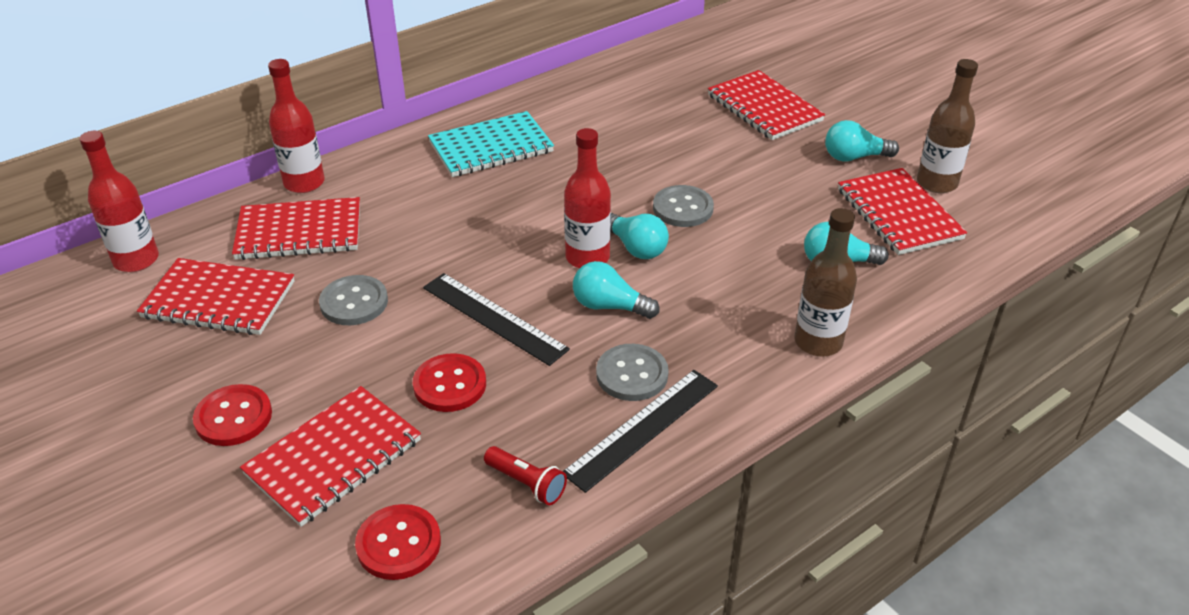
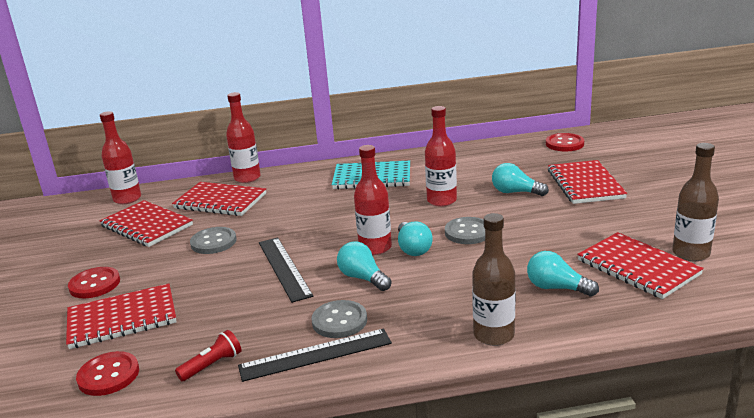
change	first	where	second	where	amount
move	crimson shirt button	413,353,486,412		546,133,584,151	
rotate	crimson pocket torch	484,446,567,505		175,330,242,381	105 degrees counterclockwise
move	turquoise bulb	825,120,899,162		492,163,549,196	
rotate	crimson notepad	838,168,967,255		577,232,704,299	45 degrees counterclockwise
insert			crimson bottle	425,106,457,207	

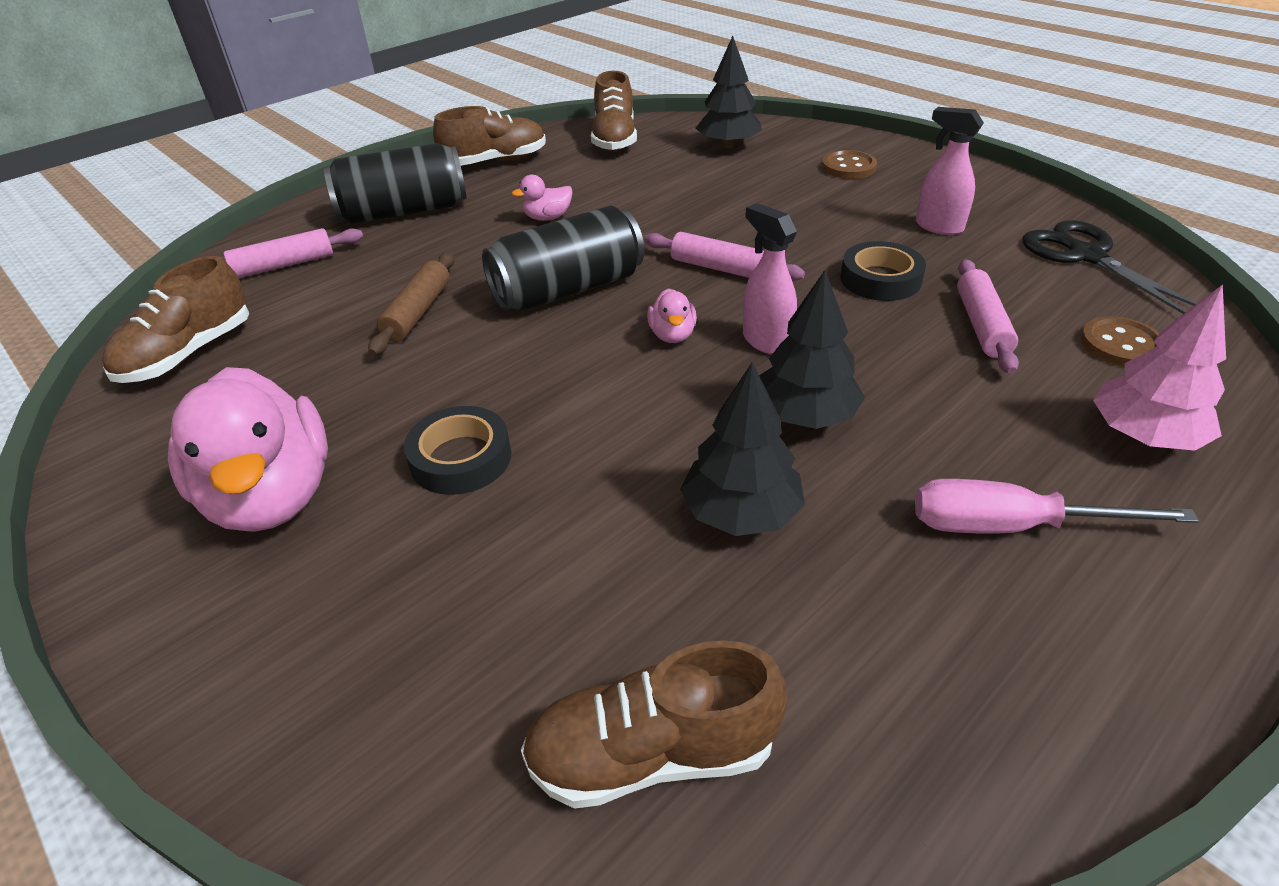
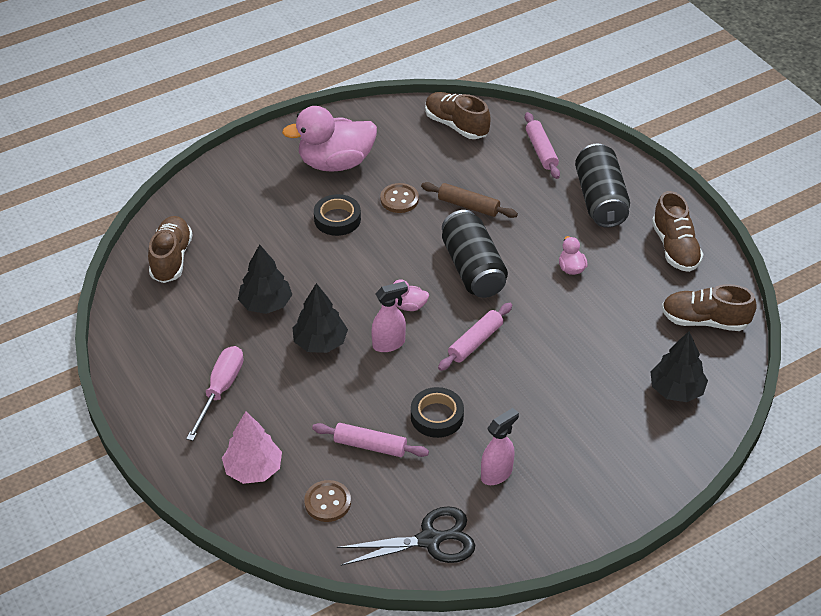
change	first	where	second	where	amount
move	dark brown shirt button	822,150,877,179		380,183,419,213	

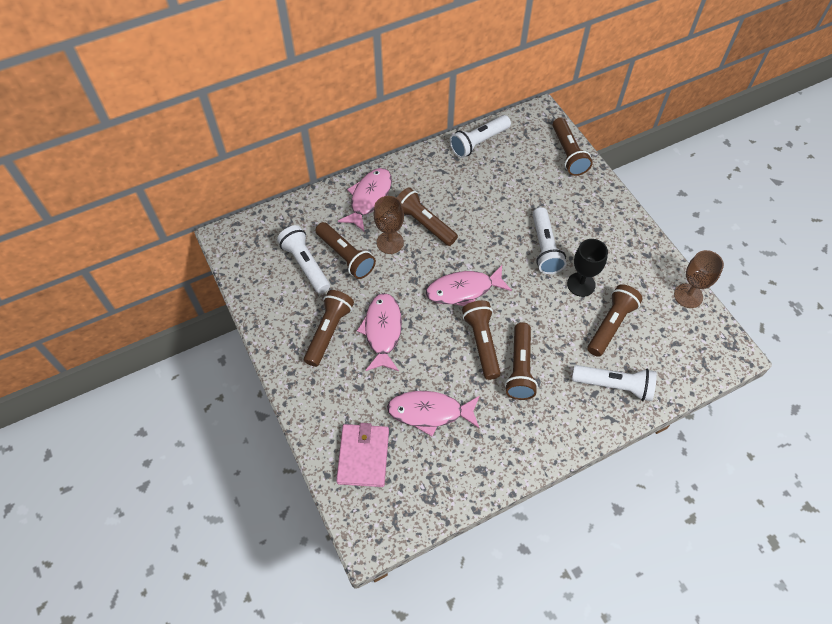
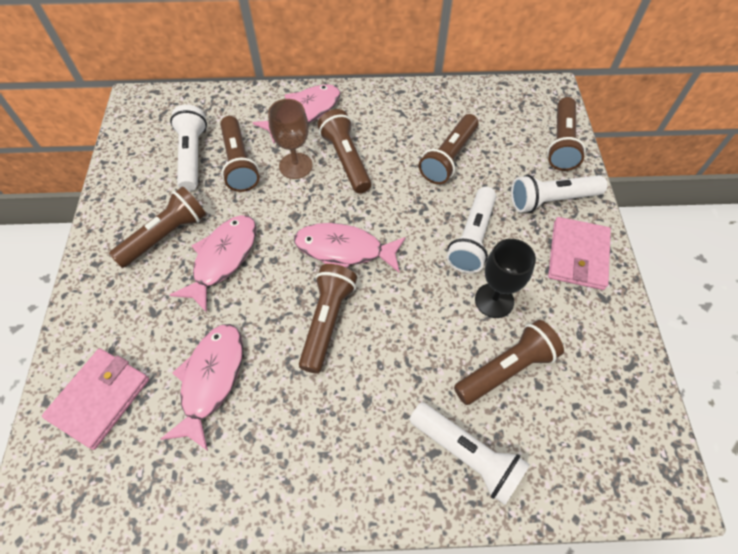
change	first	where	second	where	amount
rotate	rose-pink toy fish	387,391,479,436		160,324,243,451	75 degrees clockwise
move	pure white pocket torch	450,115,511,158		511,175,607,213	
move	dark brown pocket torch	505,322,538,400		419,114,479,184	
delete	dark brown goblet	674,250,724,308			
insert			rose-pink billfold	548,217,611,290	

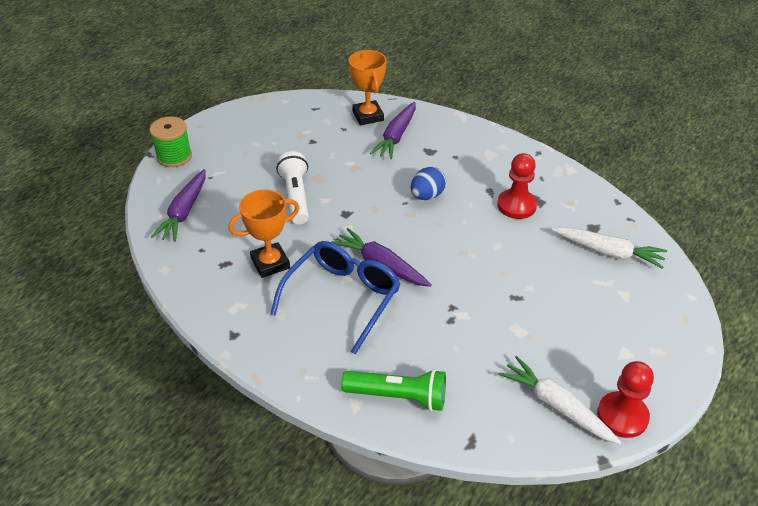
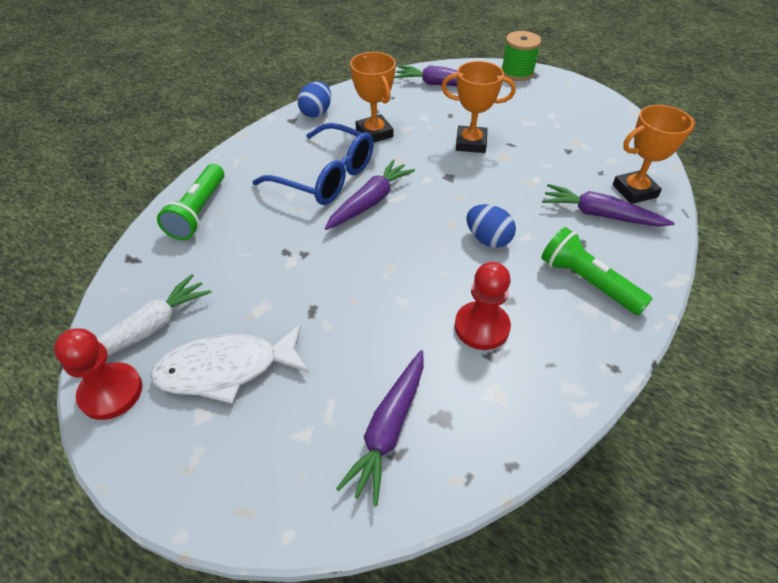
change	first	where	second	where	amount
replace	pure white pocket torch	276,151,309,224	orange prize cup	441,61,516,153	
recolor	pure white toy carrot	552,227,667,269	violet toy carrot	336,350,424,506	
insert			pure white toy fish	151,324,309,404	
insert			cobalt toy egg	298,81,331,118	
insert			green pocket torch	541,227,652,315	

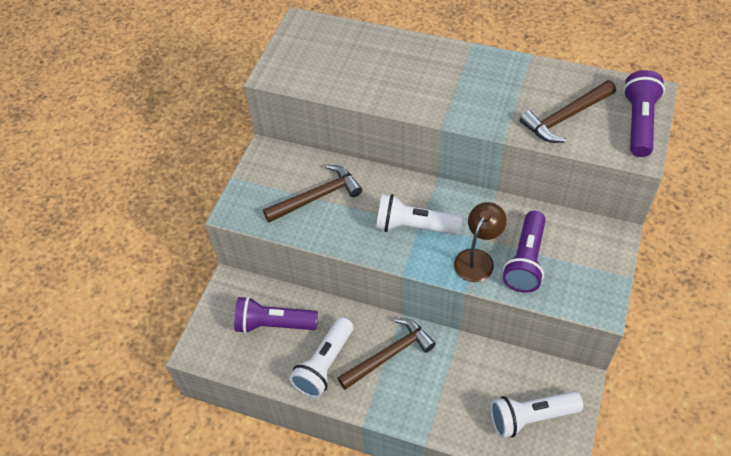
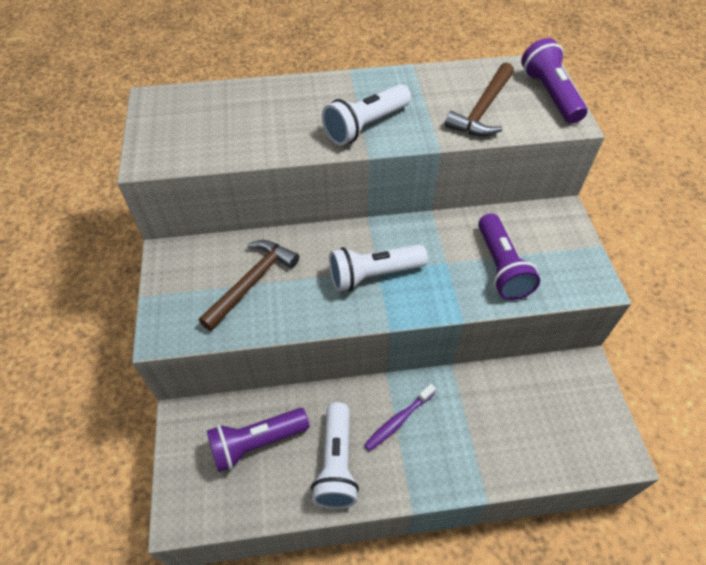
change	first	where	second	where	amount
replace	dark brown hammer	338,318,436,390	violet toothbrush	364,384,436,451	
delete	dark brown lamp	454,202,507,282			
move	pure white pocket torch	490,391,583,438		322,84,411,146	

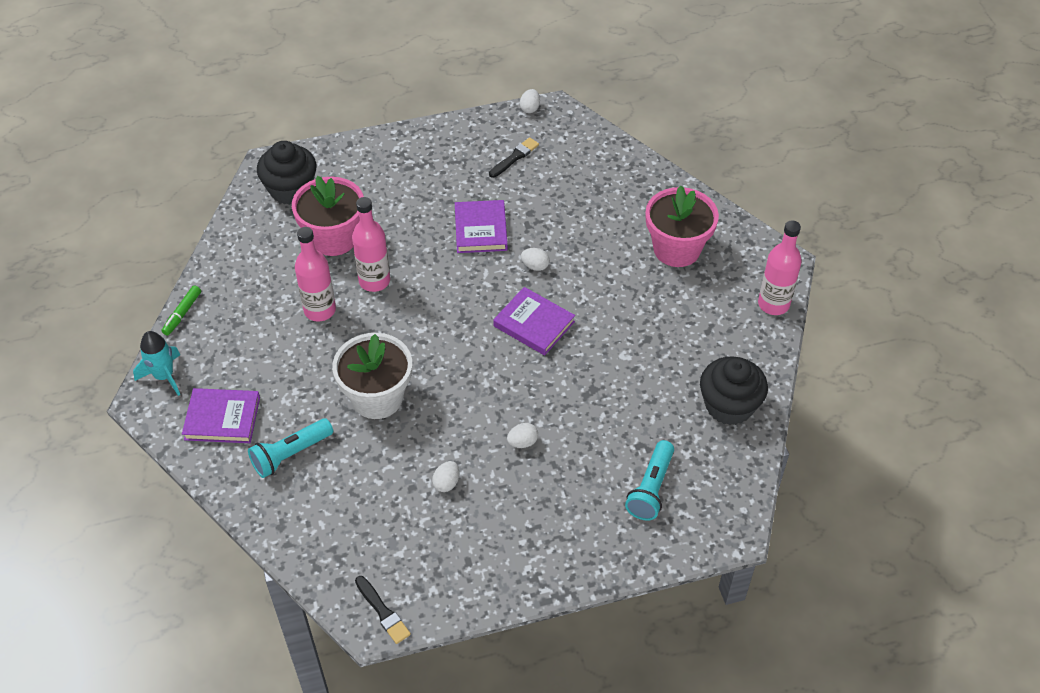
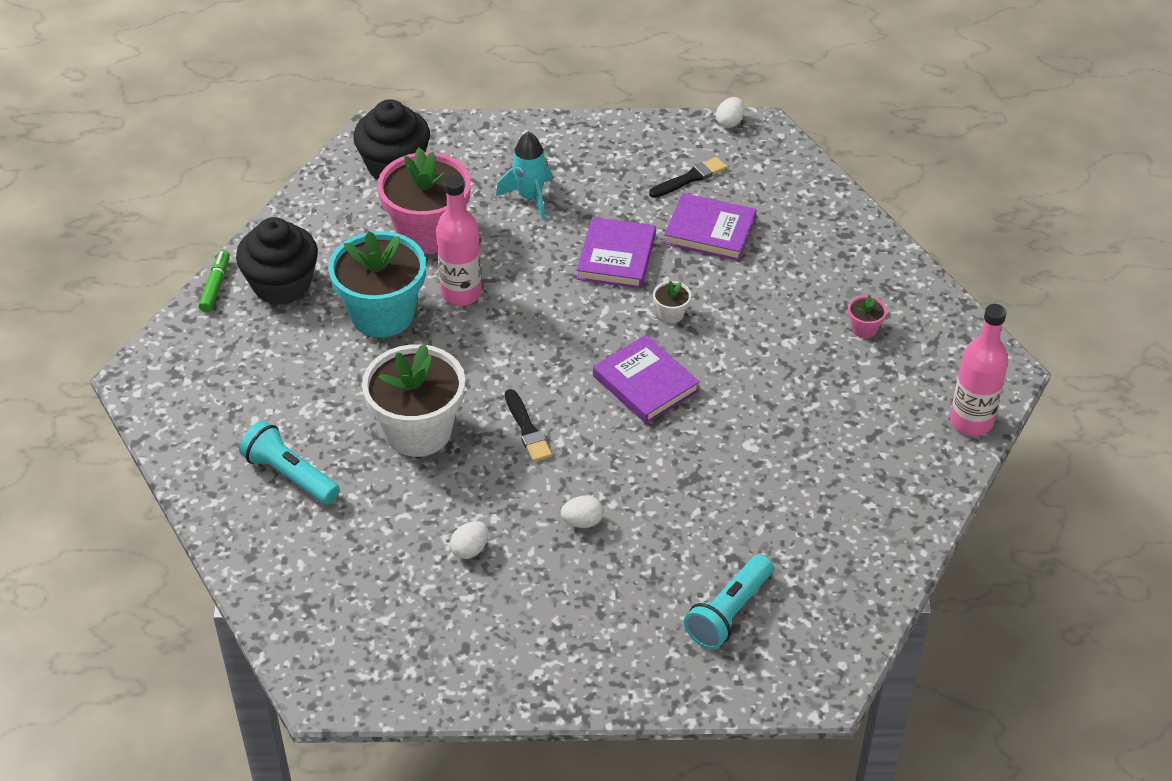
change	first	where	second	where	amount
move	turquoise spaceship	133,331,180,396		496,132,552,220	
rotate	green marker	162,285,201,336		199,250,230,312	150 degrees clockwise
move	violet book	182,388,260,443		664,193,756,261	
rotate	turquoise pocket torch	248,418,333,478		239,420,340,504	60 degrees clockwise
replace	rose-pink bottle	295,227,336,321	turquoise potted plant	328,231,426,337	
move	ebony paintbrush	355,576,411,644		505,389,552,462	
replace	pure white toy egg	521,248,550,271	pure white potted plant	653,281,691,323	
resize	rose-pink potted plant	646,185,719,267		848,295,887,338	x0.40
move	ebony muffin	700,356,768,425		236,217,318,305	

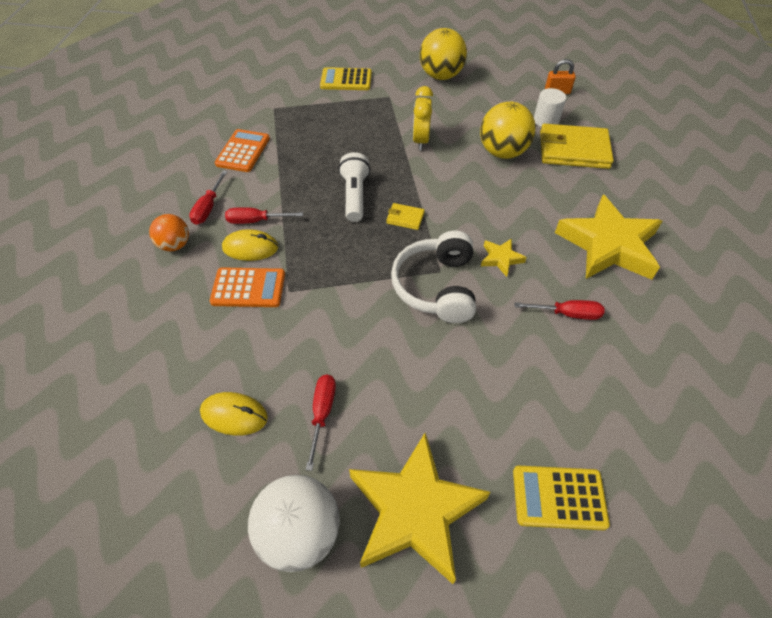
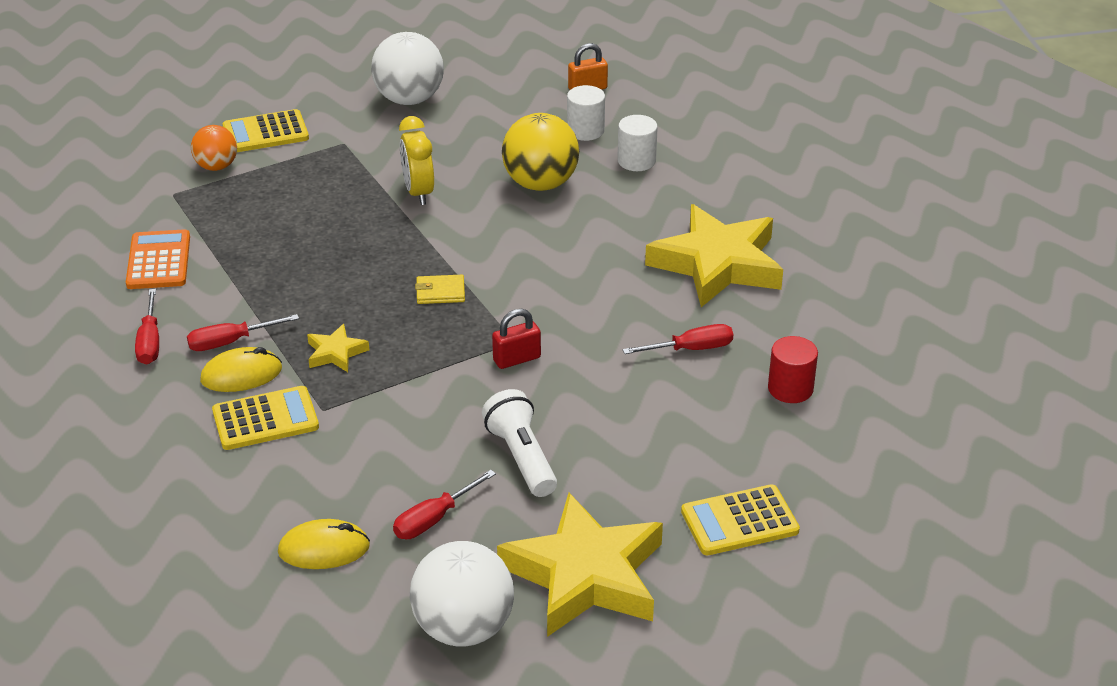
change	first	where	second	where	amount
move	orange ball	149,214,189,251		191,125,237,171	
recolor	orange pocket calculator	210,267,285,307	yellow pocket calculator	212,386,319,450	
rotate	crimson screwdriver	306,374,336,471		393,470,496,539	120 degrees counterclockwise
move	pure white pocket torch	338,152,370,222		482,389,557,497	
replace	pure white headset	391,230,476,323	crimson padlock	492,309,541,369	
recolor	yellow ball	420,28,467,80	pure white ball	371,32,444,105	
move	yellow five-pointed star	481,238,527,277		307,324,369,372	
replace	yellow billfold	540,124,614,169	pure white cylinder	617,115,658,171	
insert			crimson cylinder	768,336,818,403	

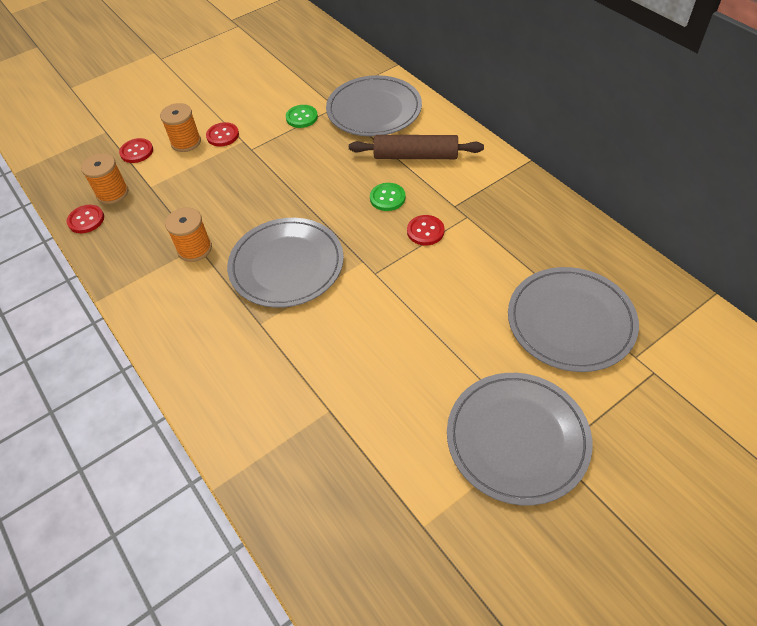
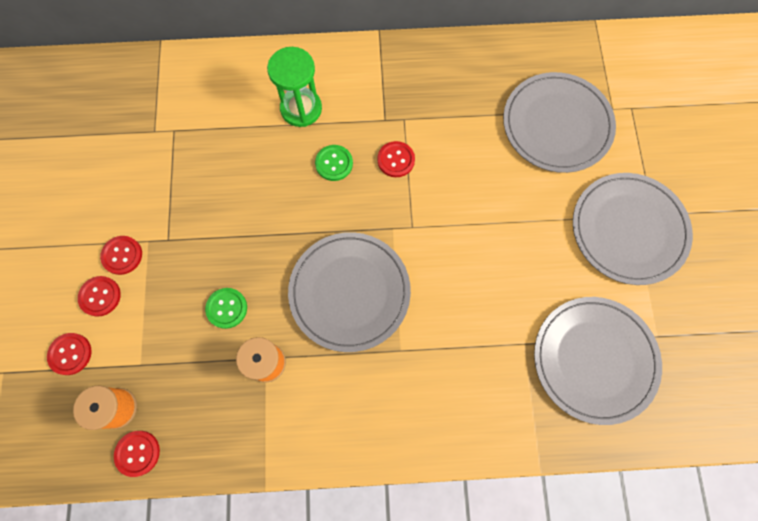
change	first	where	second	where	amount
replace	orange reel of thread	160,103,201,152	crimson shirt button	78,276,121,317	
move	green shirt button	286,105,318,128		205,288,247,329	
move	gray plate	326,75,422,136		534,297,662,425	
replace	dark brown pastry roller	349,135,484,159	green sandglass	267,47,322,127	

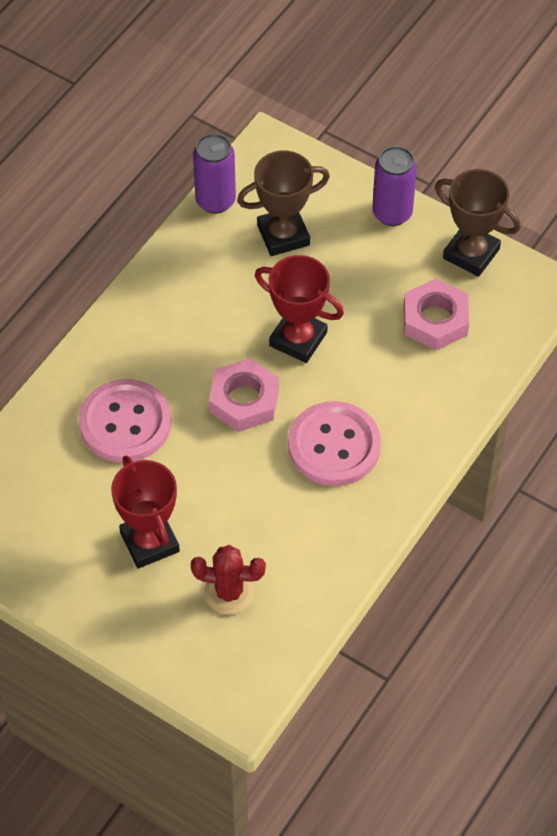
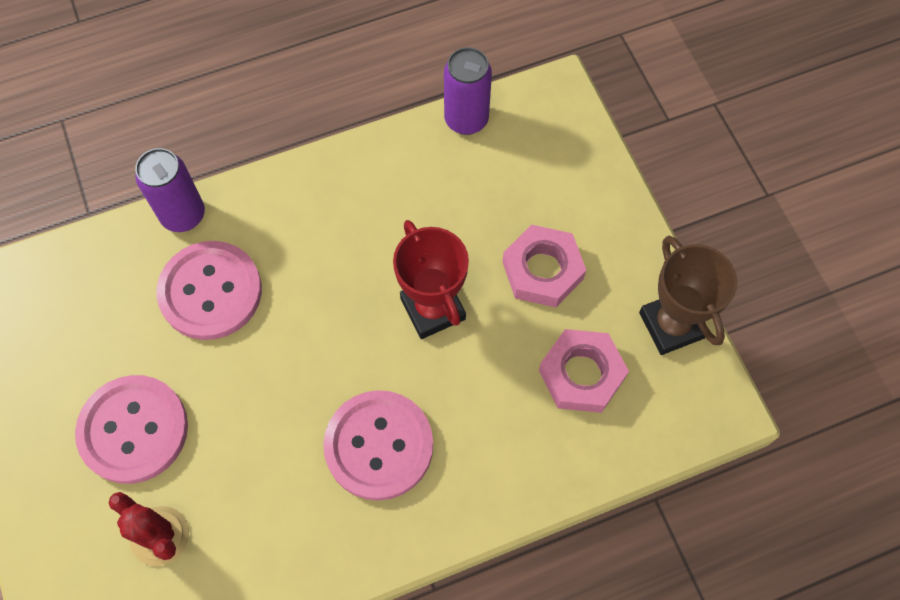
change	first	where	second	where	amount
replace	crimson prize cup	111,456,180,568	rose-pink shirt button	75,375,188,484	
move	rose-pink nut	209,358,279,432		502,225,586,307	
delete	dark brown prize cup	237,151,330,256			
move	violet soda can	372,146,417,226		135,148,205,232	

